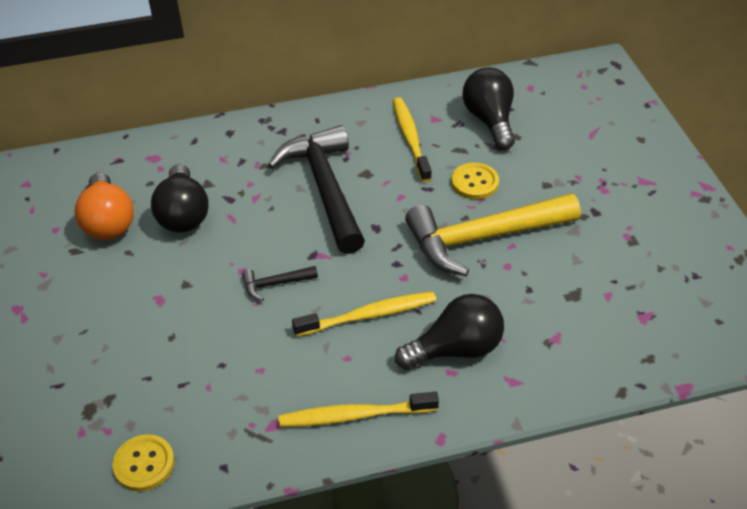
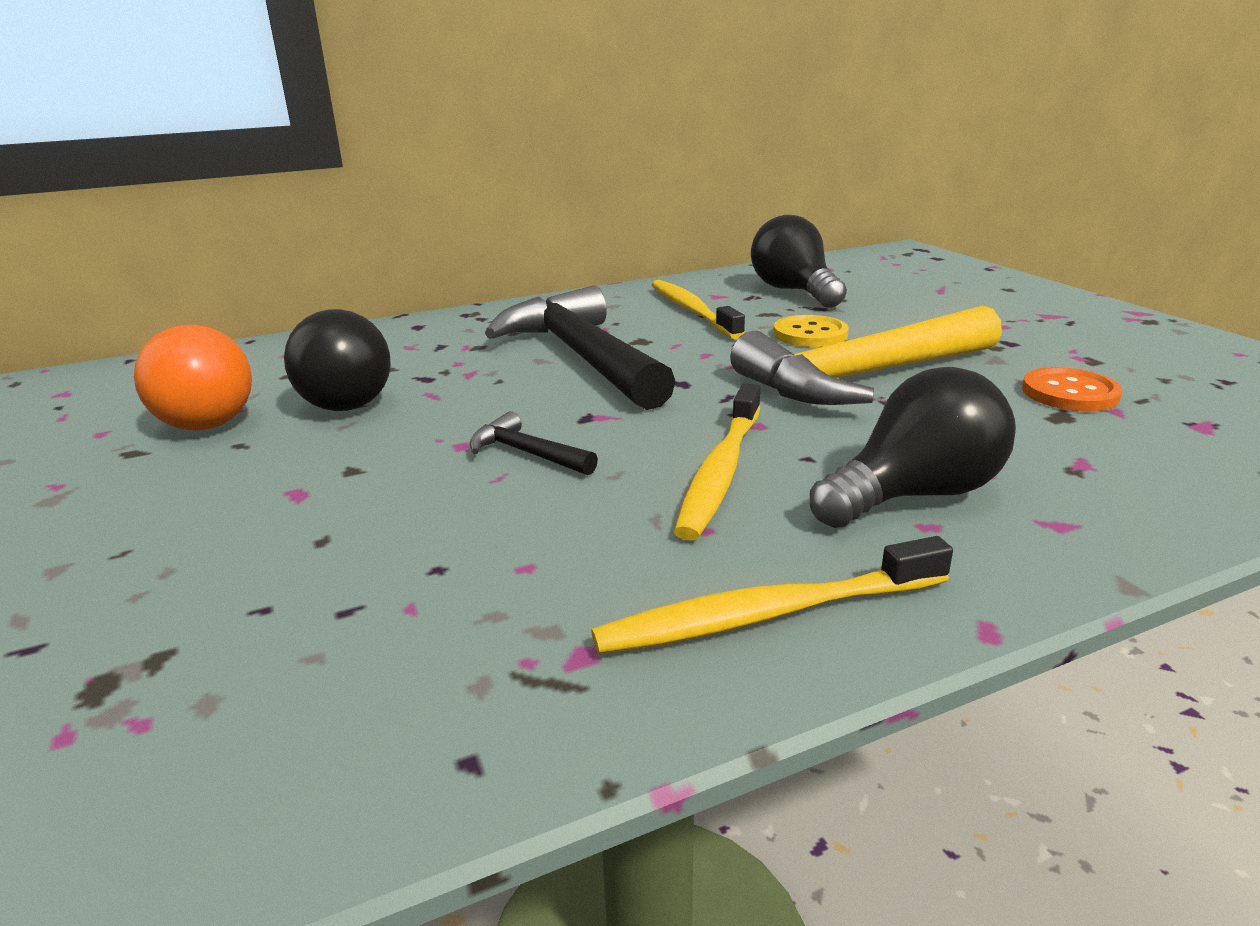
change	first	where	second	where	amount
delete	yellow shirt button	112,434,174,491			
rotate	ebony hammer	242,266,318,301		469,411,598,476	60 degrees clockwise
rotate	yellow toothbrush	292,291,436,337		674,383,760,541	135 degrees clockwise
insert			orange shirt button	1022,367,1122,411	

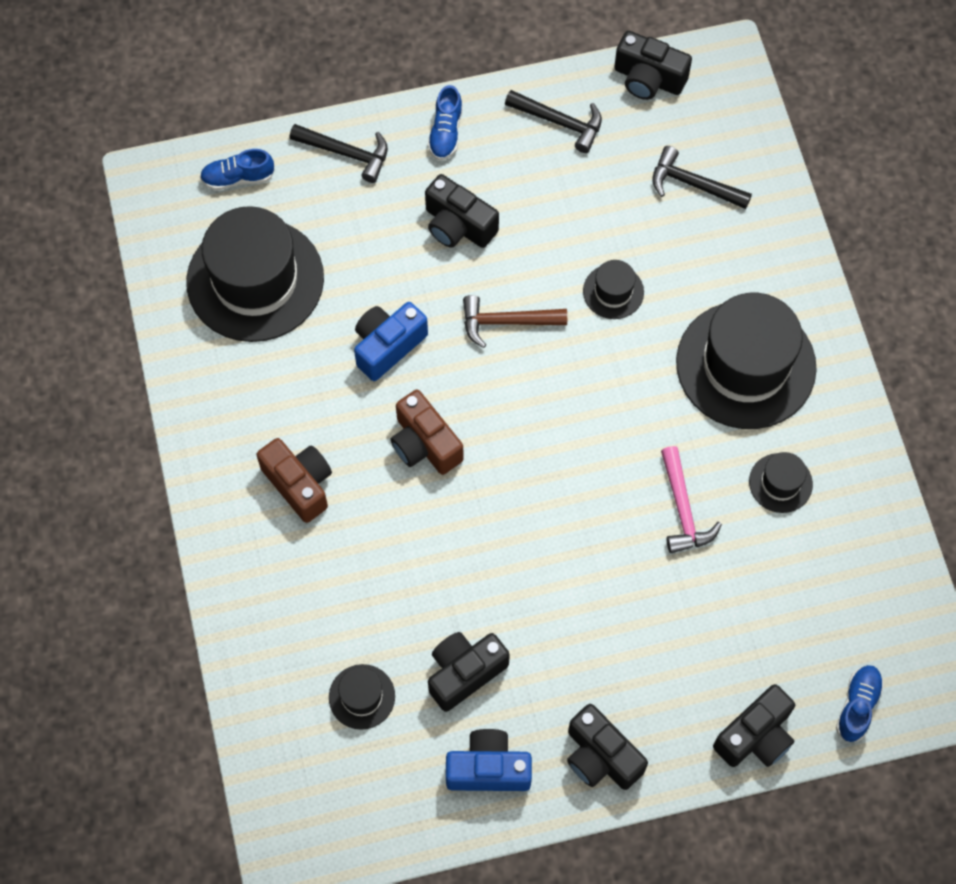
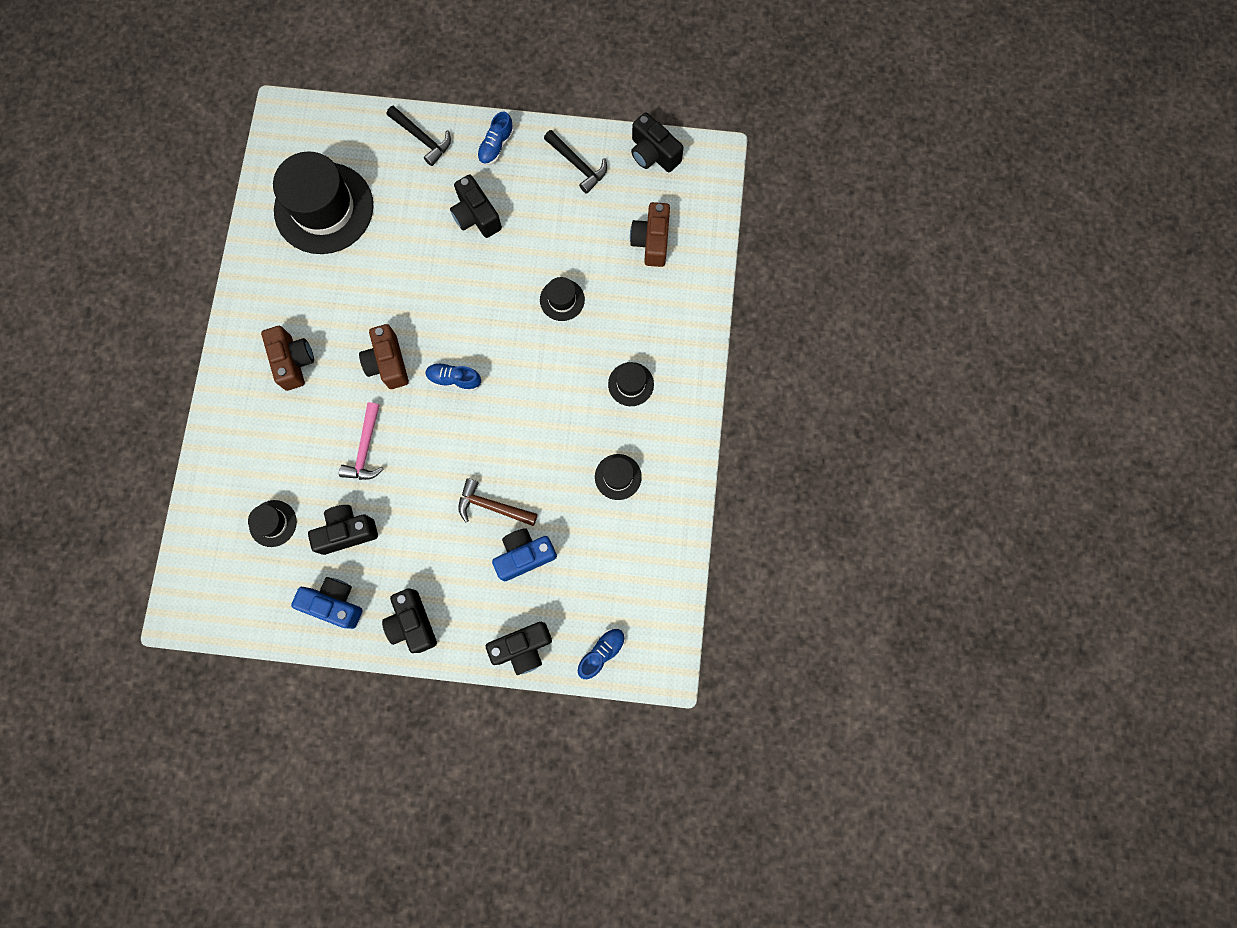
change	first	where	second	where	amount
move	cobalt lace-up shoe	200,149,275,190		425,363,482,391	
move	cobalt camera	354,302,428,381		492,528,557,581	
move	dark brown hammer	463,295,567,348		458,478,538,526	
replace	ebony hammer	652,146,752,209	dark brown camera	630,202,670,267	
move	rose-pink hammer	661,446,722,553		339,402,384,480	
resize	ebony tall hat	676,293,817,429		608,362,654,406	x0.44

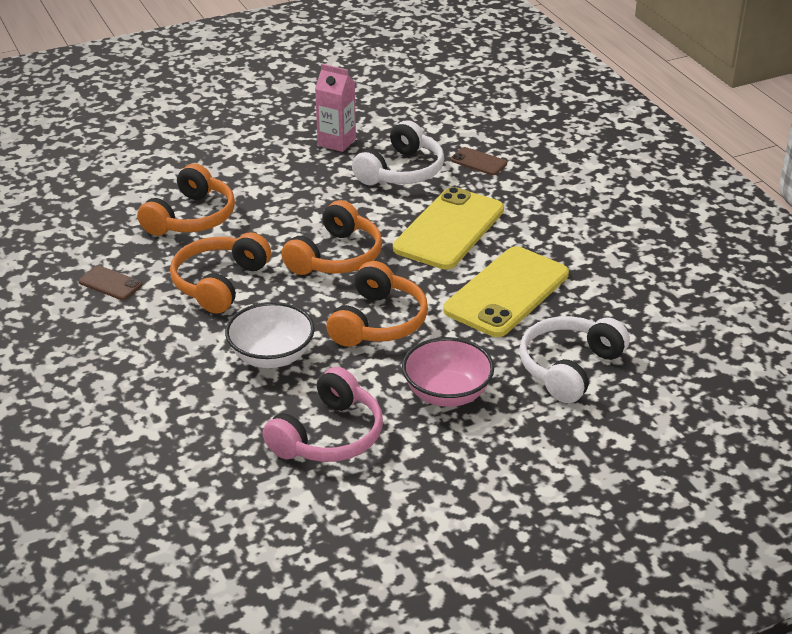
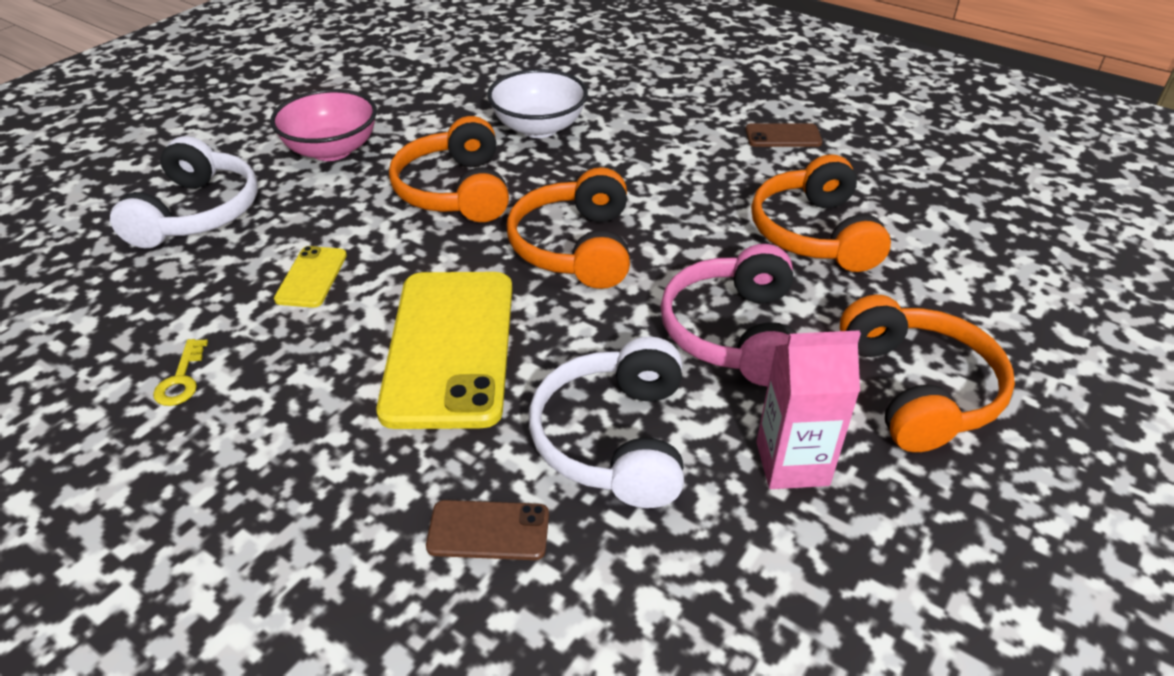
change	first	where	second	where	amount
move	orange headset	170,232,271,314		840,295,1015,452	
move	rose-pink headset	263,367,383,462		660,244,796,386	
resize	yellow smartphone	443,246,569,337		274,246,347,308	x0.45
insert			yellow door key	153,339,208,406	

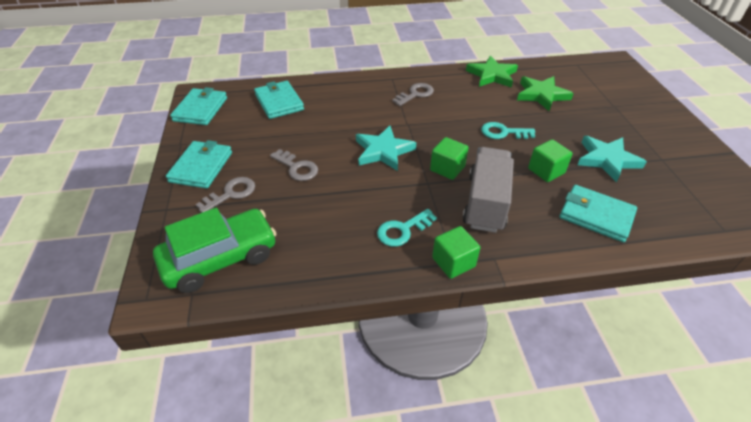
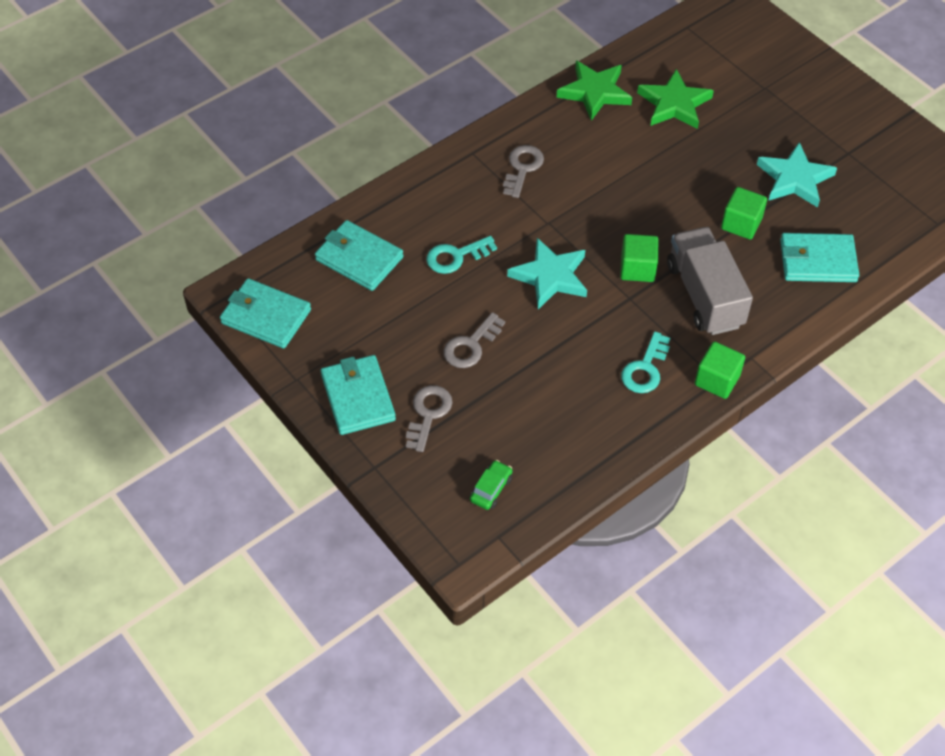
change	first	where	second	where	amount
resize	green car	153,208,277,293		470,460,513,510	x0.41
rotate	turquoise billfold	170,87,227,125		220,278,311,349	45 degrees counterclockwise
rotate	gray door key	270,149,318,181		443,312,505,368	120 degrees clockwise
move	turquoise door key	481,122,535,139		426,236,497,274	

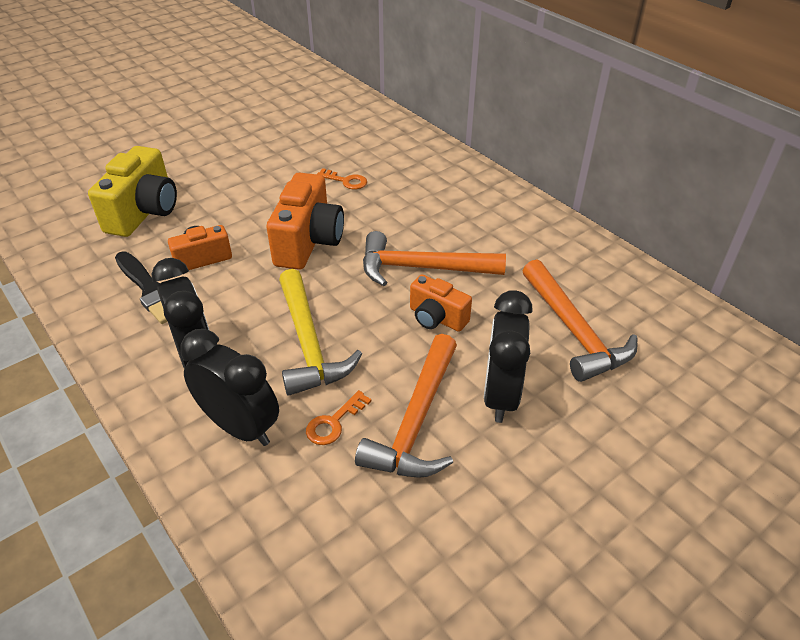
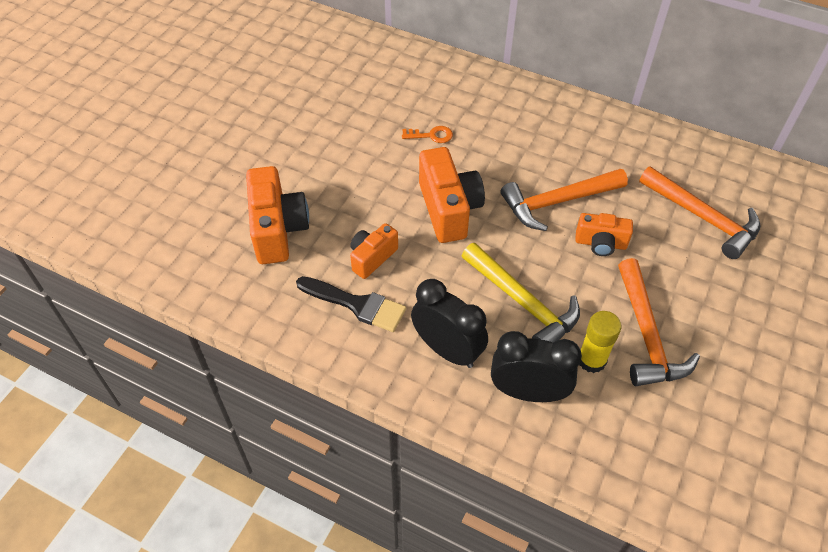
change	first	where	second	where	amount
recolor	yellow camera	88,146,177,237	orange camera	246,166,309,264	
replace	orange door key	306,390,371,445	yellow glue	580,311,621,373	
delete	ebony clock	484,290,533,423			

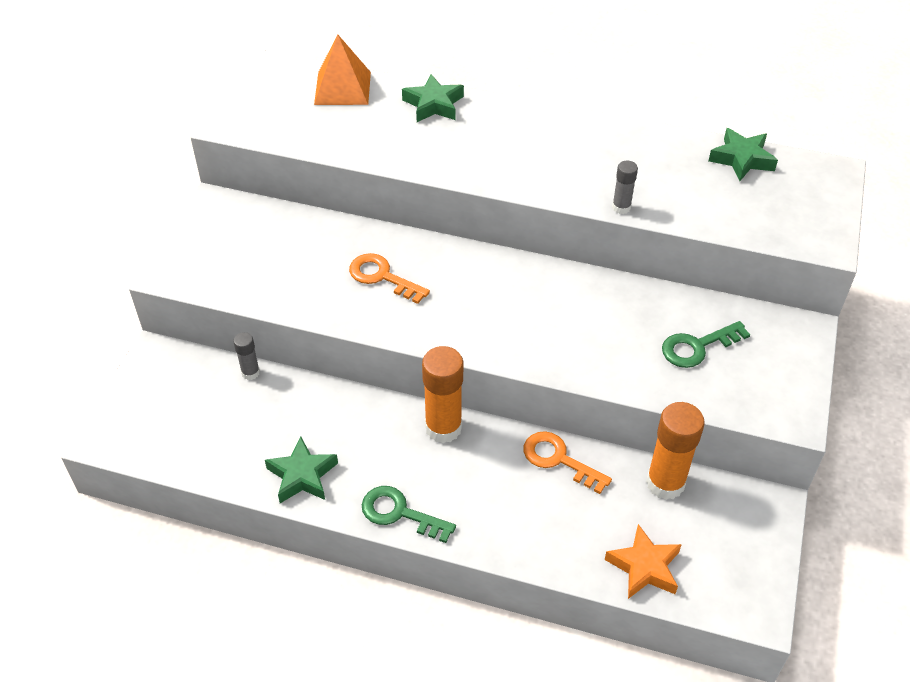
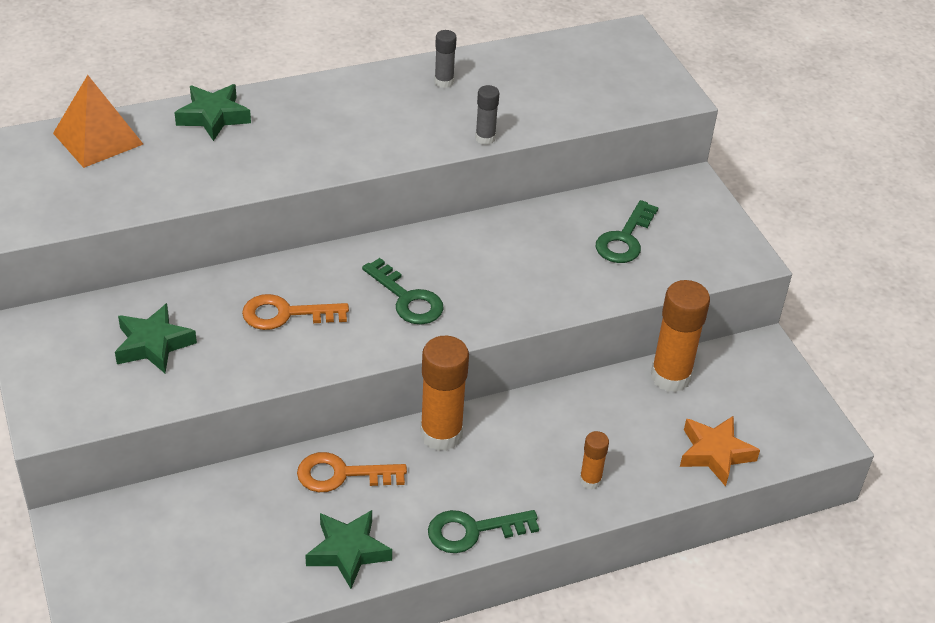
change	first	where	second	where	amount
move	gray glue	233,332,260,380		434,30,457,88	
move	orange door key	524,431,612,494		297,452,407,492	
move	green five-pointed star	709,128,778,181		115,303,197,373	
insert			green door key	362,258,444,325	
insert			orange glue	579,431,609,490	

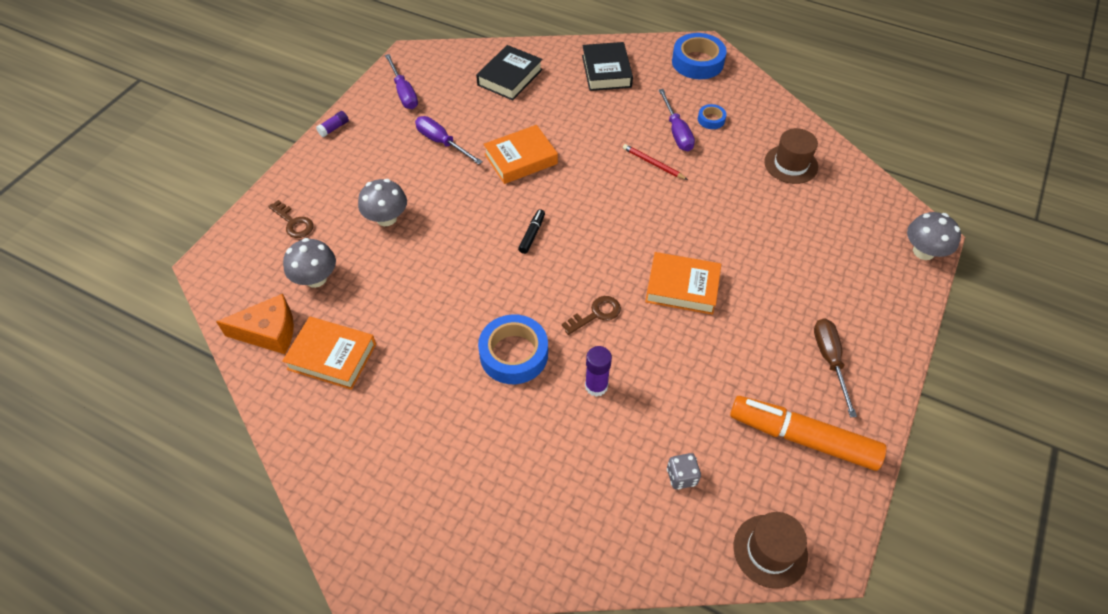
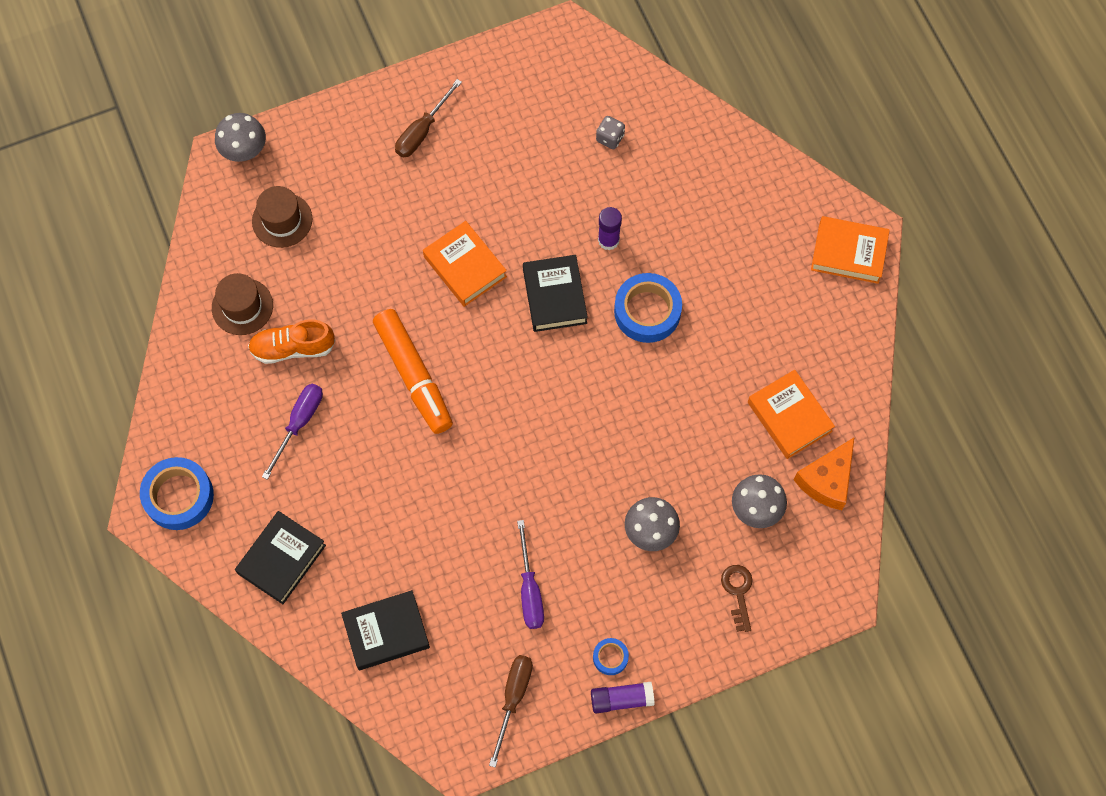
change	first	where	second	where	amount
rotate	orange cheese wedge	216,294,294,354		794,437,855,510	90 degrees counterclockwise
resize	violet glue	316,111,349,137		591,682,655,713	x1.50
recolor	violet screwdriver	385,54,418,109	dark brown screwdriver	489,655,533,768	
move	orange book	483,125,558,184		811,216,890,284	
delete	ebony marker	518,209,545,254			
replace	dark brown door key	562,296,621,335	ebony book	523,255,588,332	
delete	crimson wooden pencil	623,144,688,180			
move	cobalt sticky tape	698,104,726,129		593,638,629,675	
move	orange marker	730,396,887,471		373,309,453,434	
move	dark brown tall hat	733,512,808,589		252,186,312,248	
insert			orange lace-up shoe	248,320,335,364	

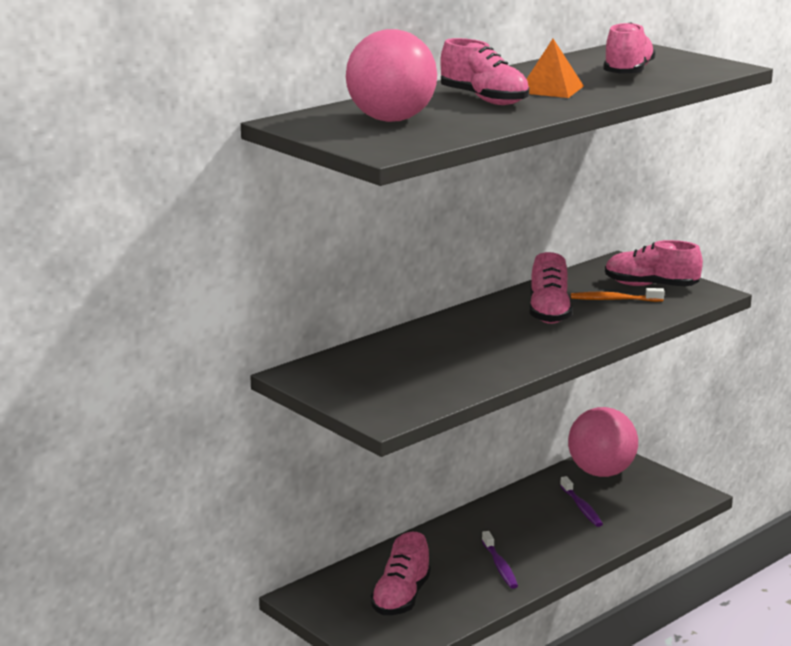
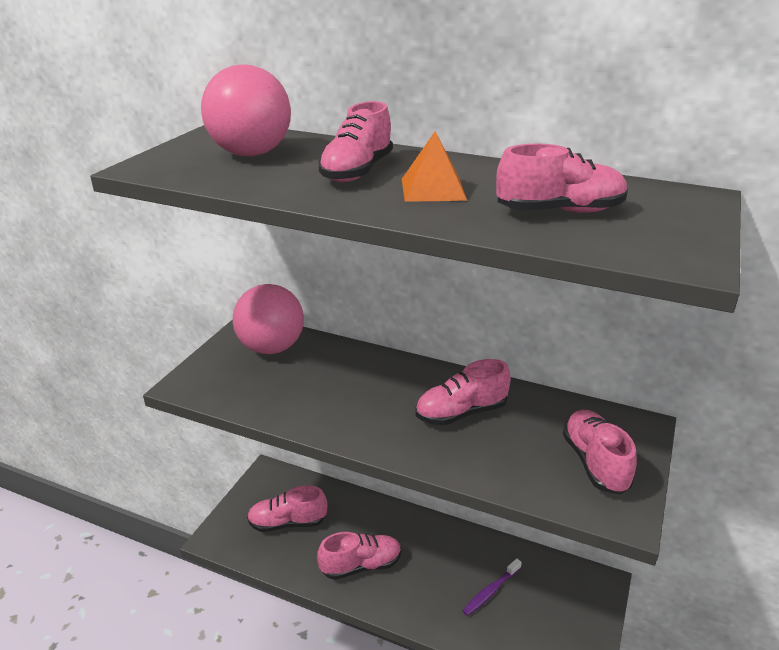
change	first	where	second	where	amount
replace	violet toothbrush	482,531,518,589	rose-pink lace-up shoe	317,532,401,580	
move	rose-pink ball	568,407,638,477		233,284,304,354	
delete	orange toothbrush	571,288,664,302			

